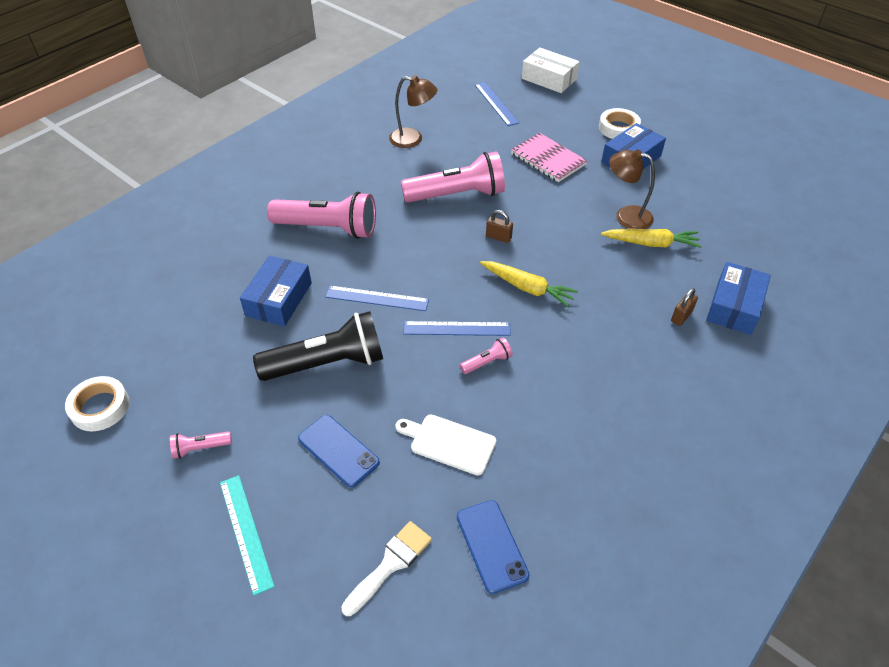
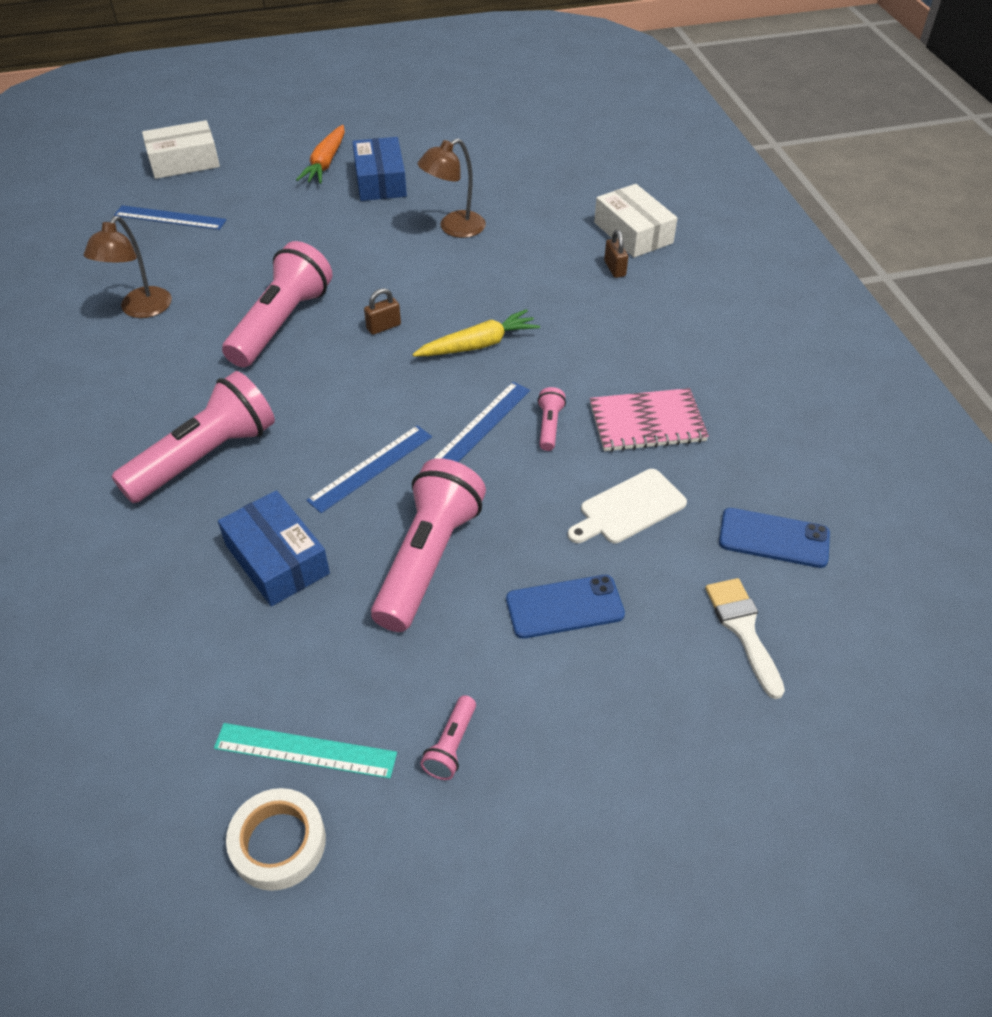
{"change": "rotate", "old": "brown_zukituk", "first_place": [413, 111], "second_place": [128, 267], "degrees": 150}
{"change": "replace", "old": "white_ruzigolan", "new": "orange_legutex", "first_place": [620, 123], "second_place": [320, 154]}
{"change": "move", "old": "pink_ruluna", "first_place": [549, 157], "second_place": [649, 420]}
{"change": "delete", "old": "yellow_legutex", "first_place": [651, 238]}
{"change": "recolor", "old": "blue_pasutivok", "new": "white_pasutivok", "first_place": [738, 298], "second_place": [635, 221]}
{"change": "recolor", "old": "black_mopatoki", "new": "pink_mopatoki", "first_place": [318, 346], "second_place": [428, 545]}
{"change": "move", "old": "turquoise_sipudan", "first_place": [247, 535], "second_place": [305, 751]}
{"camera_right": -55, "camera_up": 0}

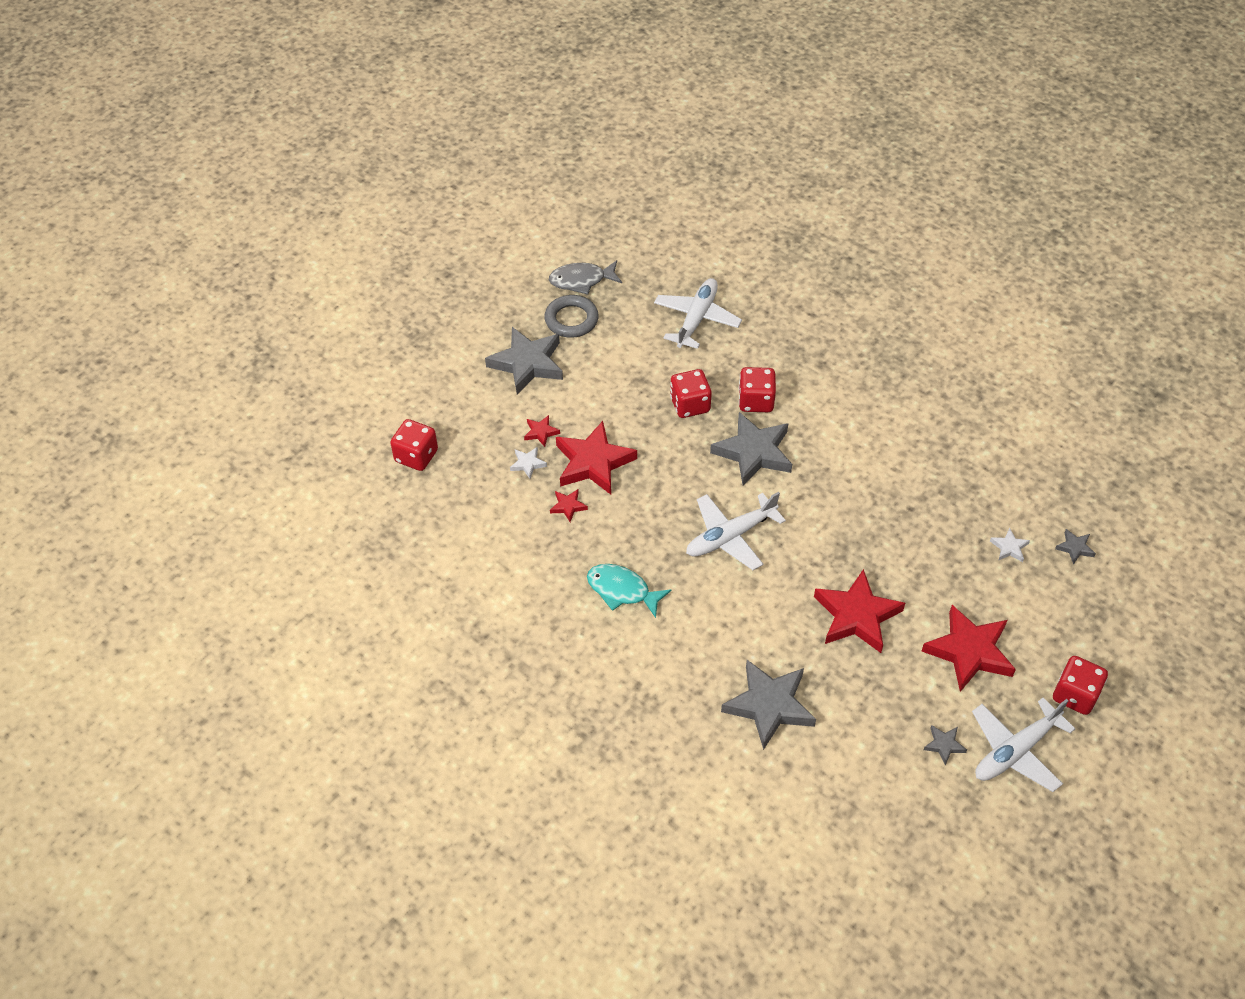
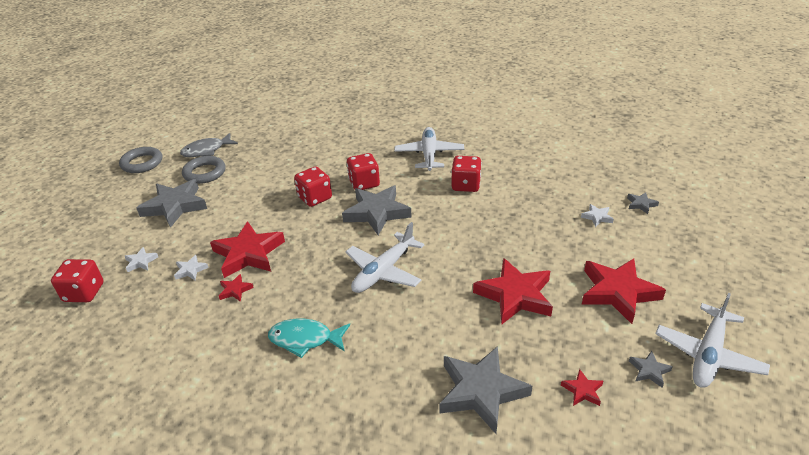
{"change": "move", "old": "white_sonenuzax", "first_place": [698, 313], "second_place": [429, 149]}
{"change": "move", "old": "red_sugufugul", "first_place": [542, 431], "second_place": [582, 387]}
{"change": "move", "old": "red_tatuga", "first_place": [1080, 685], "second_place": [466, 174]}
{"change": "insert", "new": "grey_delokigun", "second_place": [140, 160]}
{"change": "insert", "new": "white_sugufugul", "second_place": [141, 259]}
{"camera_right": -20, "camera_up": -15}

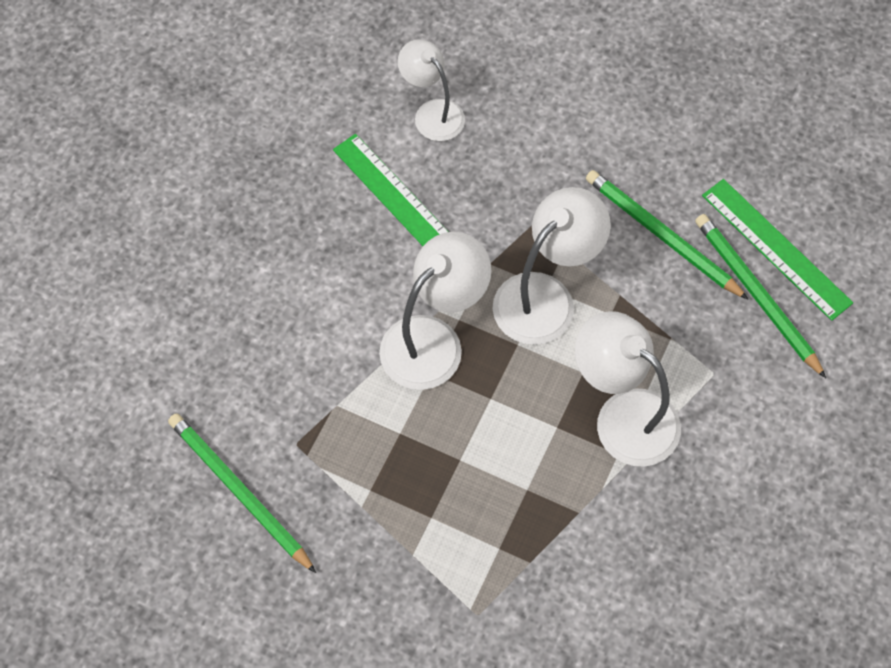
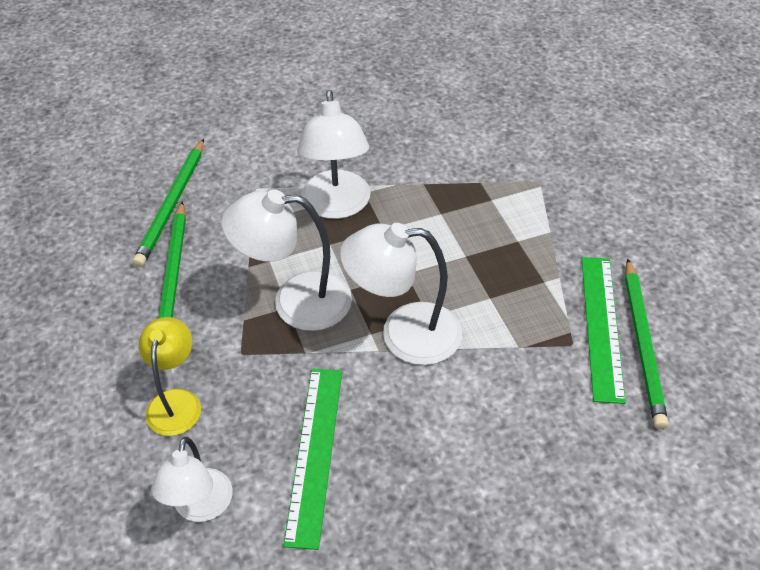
{"change": "move", "old": "green_sipudan", "first_place": [777, 250], "second_place": [603, 330]}
{"change": "insert", "new": "yellow_zukituk", "second_place": [170, 376]}
{"camera_right": -135, "camera_up": -15}

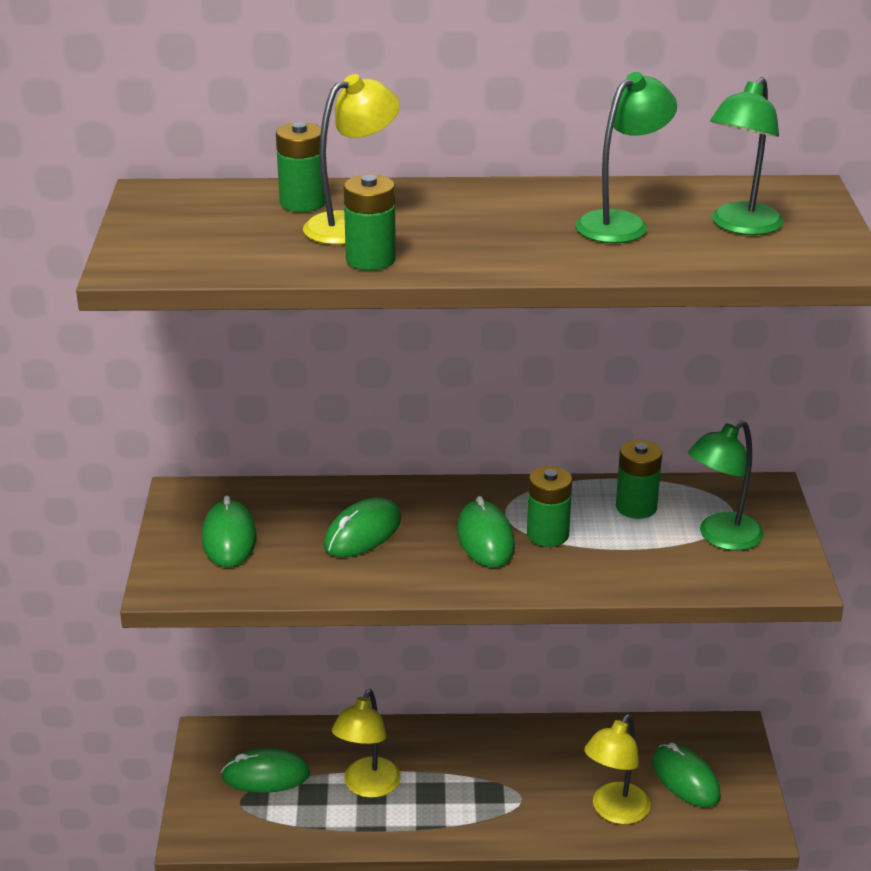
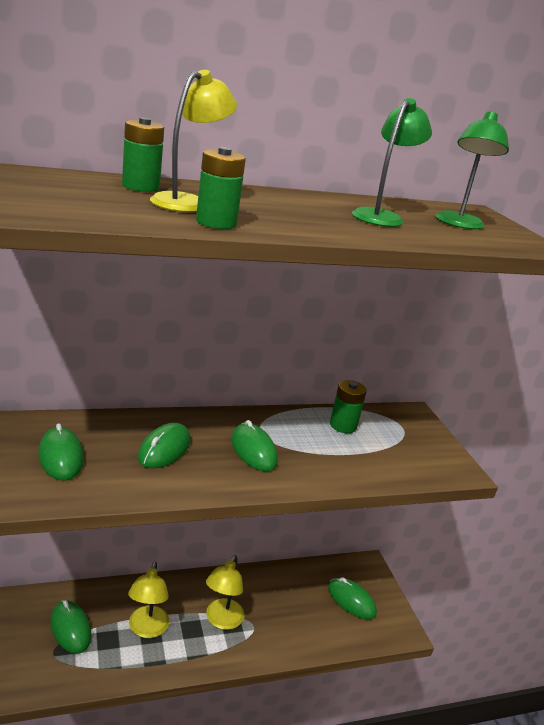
{"change": "delete", "old": "green_zukituk", "first_place": [726, 485]}
{"change": "delete", "old": "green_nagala", "first_place": [549, 506]}
{"change": "move", "old": "yellow_zukituk", "first_place": [617, 769], "second_place": [225, 592]}
{"change": "rotate", "old": "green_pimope", "first_place": [265, 770], "second_place": [70, 627], "degrees": 75}
{"camera_right": -20, "camera_up": -5}

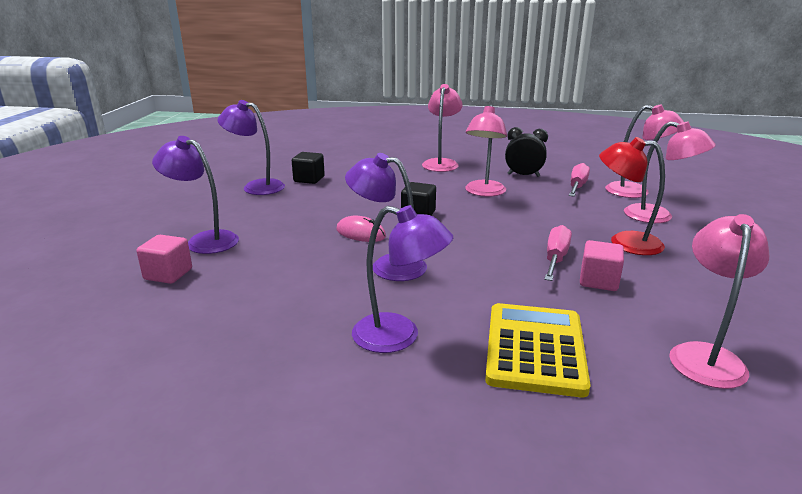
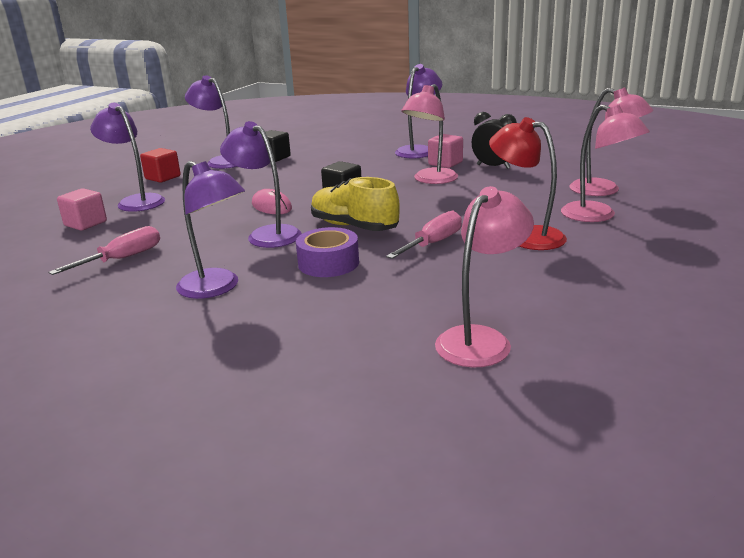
{"change": "recolor", "old": "pink_zukituk", "new": "purple_zukituk", "first_place": [442, 128], "second_place": [418, 111]}
{"change": "move", "old": "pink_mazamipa", "first_place": [579, 180], "second_place": [104, 250]}
{"change": "move", "old": "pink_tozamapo", "first_place": [602, 265], "second_place": [445, 151]}
{"change": "delete", "old": "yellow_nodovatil", "first_place": [537, 350]}
{"change": "insert", "new": "red_tozamapo", "second_place": [160, 165]}
{"change": "insert", "new": "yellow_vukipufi", "second_place": [355, 204]}
{"change": "insert", "new": "purple_ruzigolan", "second_place": [327, 252]}
{"camera_right": 20, "camera_up": 0}

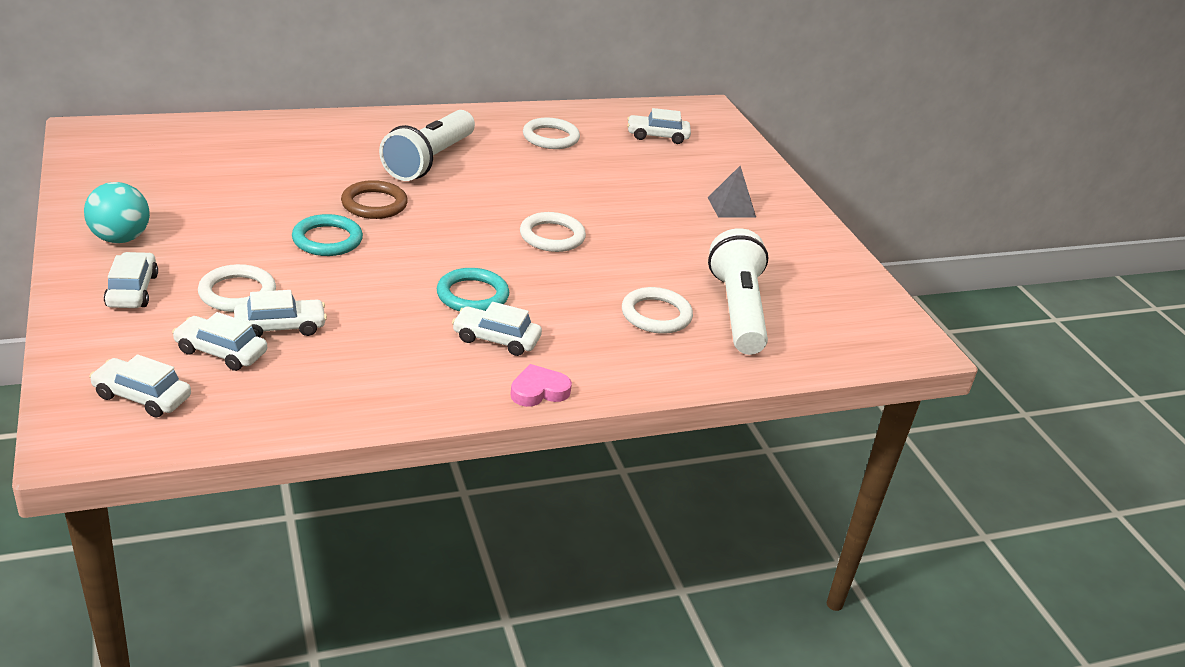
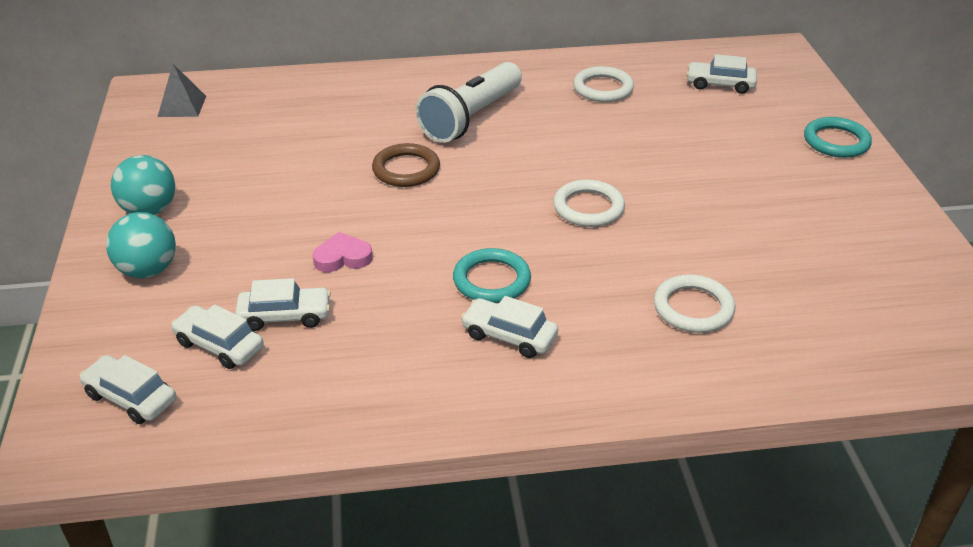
{"change": "move", "old": "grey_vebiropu", "first_place": [732, 192], "second_place": [182, 90]}
{"change": "move", "old": "turquoise_delokigun", "first_place": [327, 235], "second_place": [838, 137]}
{"change": "delete", "old": "white_mopatoki", "first_place": [738, 291]}
{"change": "replace", "old": "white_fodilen", "new": "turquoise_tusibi", "first_place": [131, 280], "second_place": [141, 245]}
{"change": "delete", "old": "white_delokigun", "first_place": [237, 288]}
{"change": "move", "old": "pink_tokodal", "first_place": [541, 385], "second_place": [342, 252]}
{"camera_right": 15, "camera_up": 5}

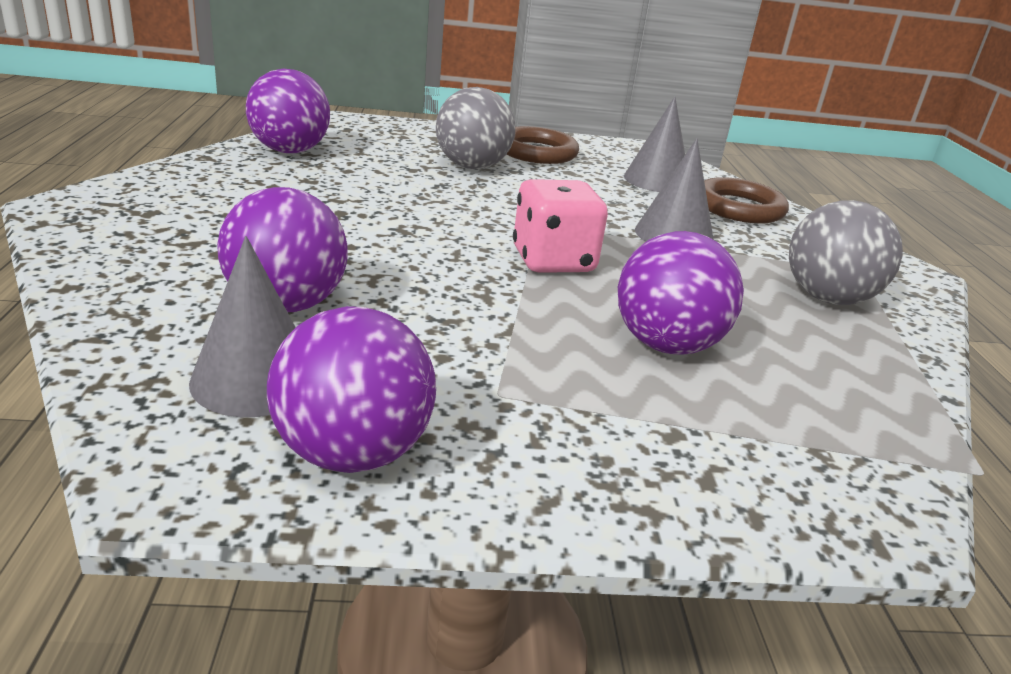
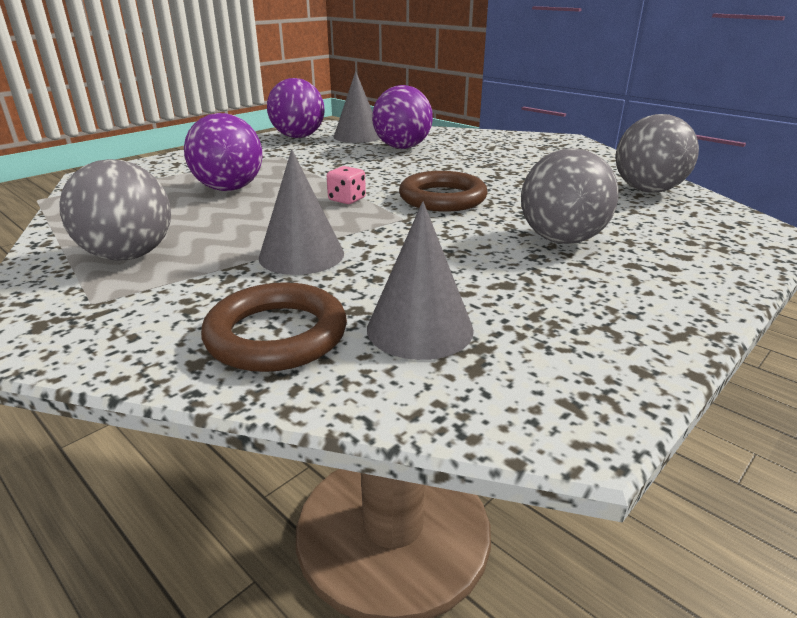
{"change": "recolor", "old": "purple_tusibi", "new": "grey_tusibi", "first_place": [288, 110], "second_place": [657, 153]}
{"change": "move", "old": "brown_delokigun", "first_place": [542, 145], "second_place": [443, 191]}
{"change": "resize", "old": "pink_tatuga", "first_place": [560, 226], "second_place": [346, 185], "factor": 0.52}
{"camera_right": 140, "camera_up": 0}

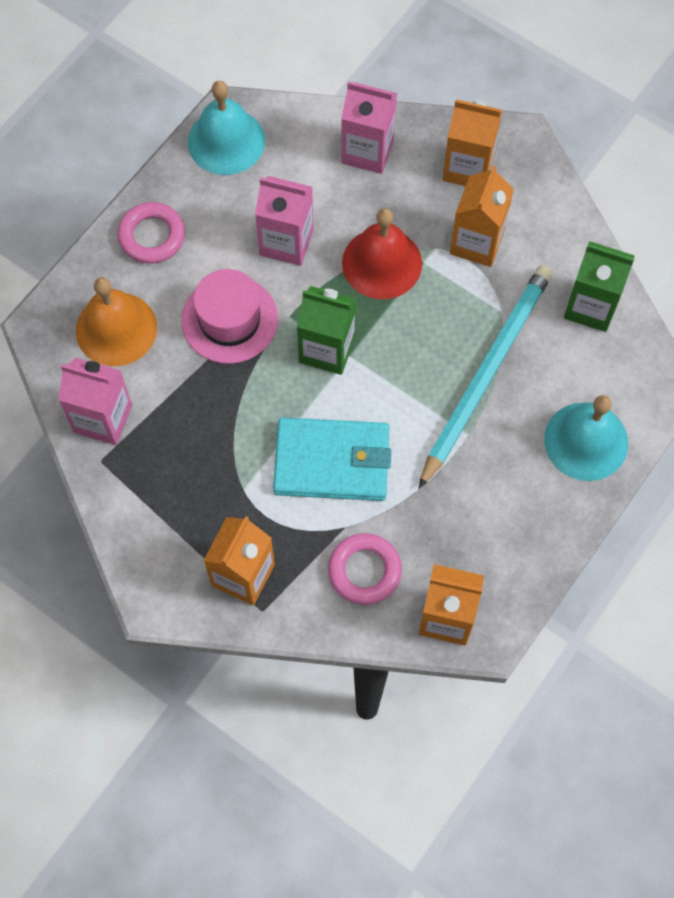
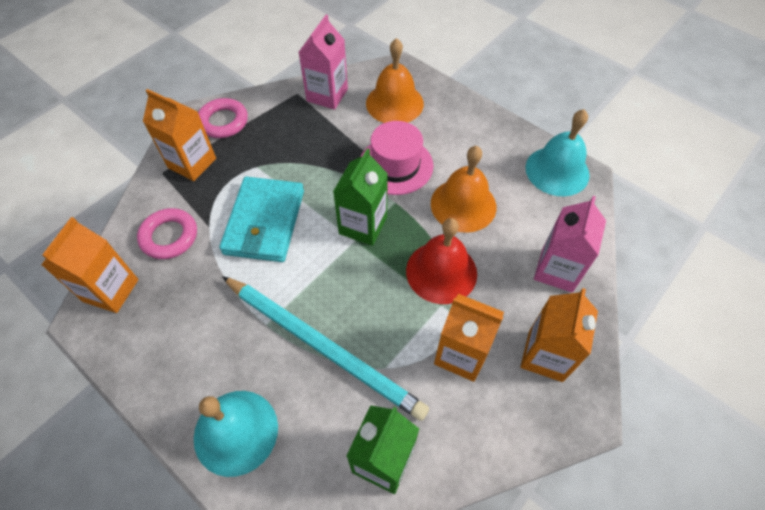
{"change": "replace", "old": "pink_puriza", "new": "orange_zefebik", "first_place": [284, 221], "second_place": [463, 189]}
{"change": "move", "old": "pink_delokigun", "first_place": [151, 233], "second_place": [223, 118]}
{"camera_right": 95, "camera_up": -10}

